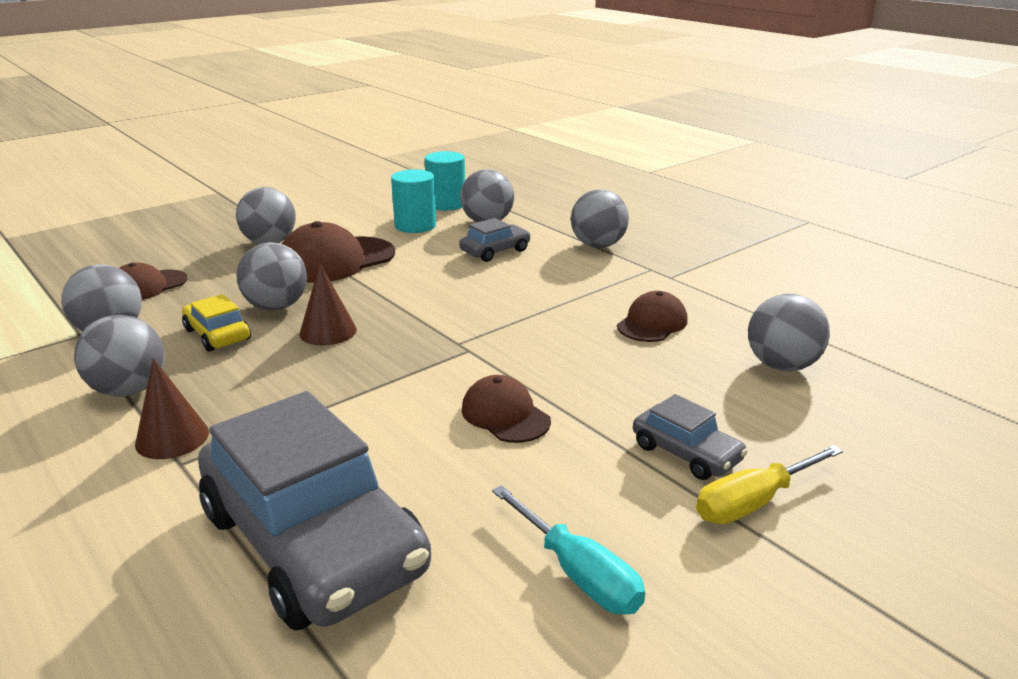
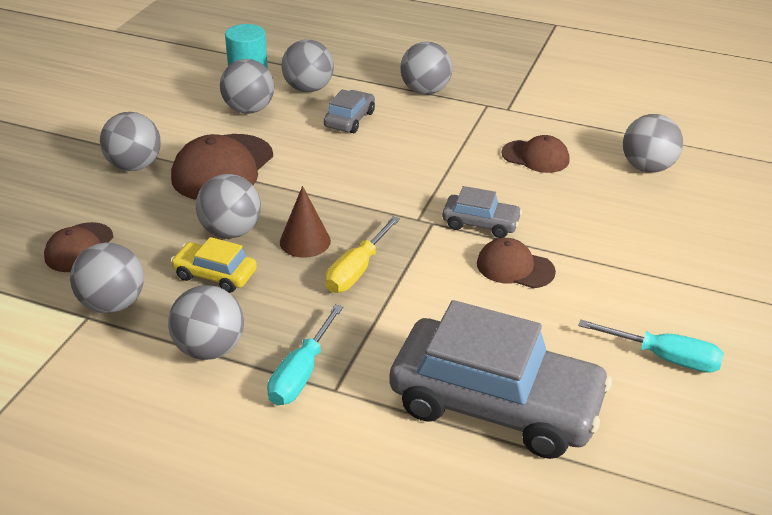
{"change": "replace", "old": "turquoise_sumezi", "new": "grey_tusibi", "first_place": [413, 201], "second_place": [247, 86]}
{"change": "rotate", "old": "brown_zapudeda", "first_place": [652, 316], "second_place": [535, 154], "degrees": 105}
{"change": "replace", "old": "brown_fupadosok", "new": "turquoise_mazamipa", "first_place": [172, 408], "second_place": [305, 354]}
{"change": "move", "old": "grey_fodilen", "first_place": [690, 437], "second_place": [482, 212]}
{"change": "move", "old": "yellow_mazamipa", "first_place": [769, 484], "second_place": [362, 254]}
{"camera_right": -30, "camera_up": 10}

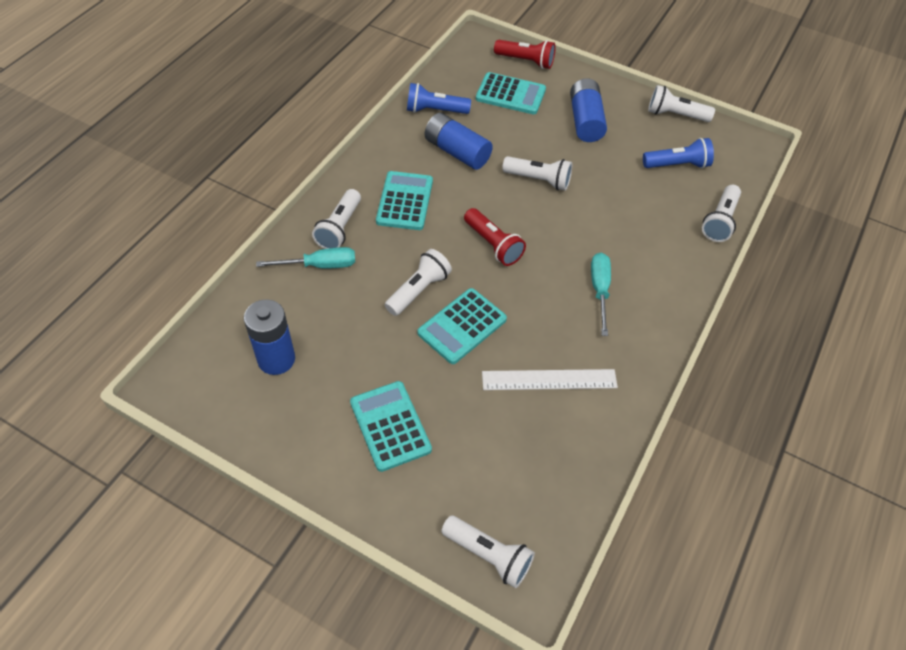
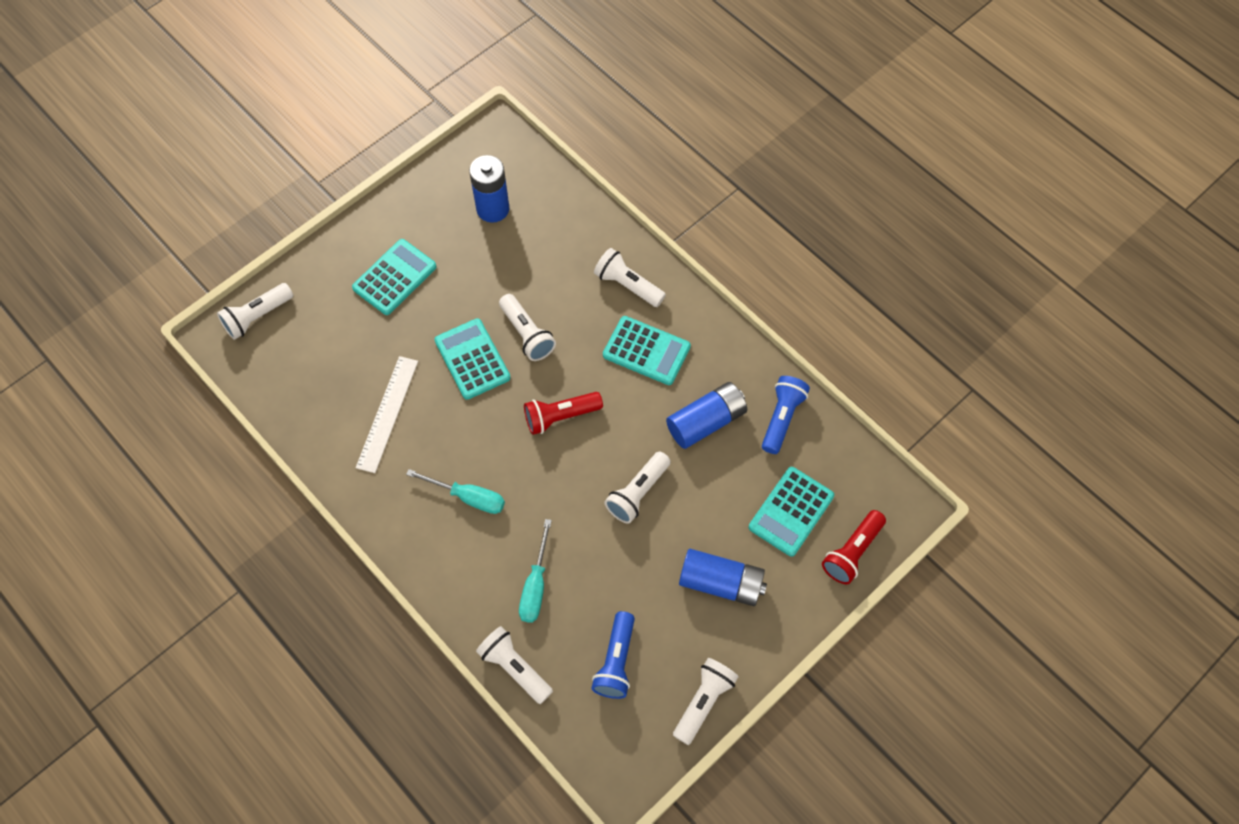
{"change": "move", "old": "turquoise_mazamipa", "first_place": [305, 258], "second_place": [535, 571]}
{"change": "rotate", "old": "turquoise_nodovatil", "first_place": [391, 426], "second_place": [394, 277], "degrees": -45}
{"camera_right": 110, "camera_up": 10}

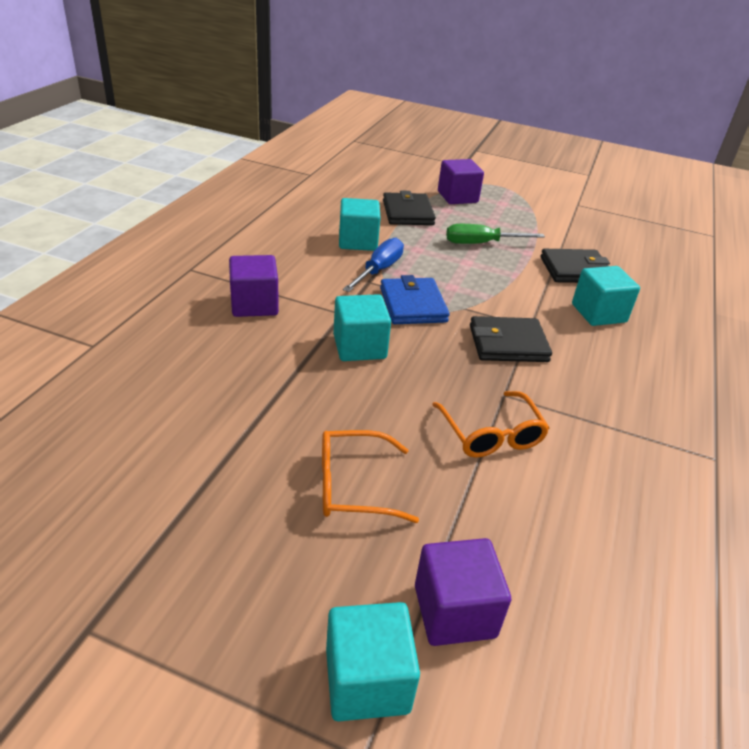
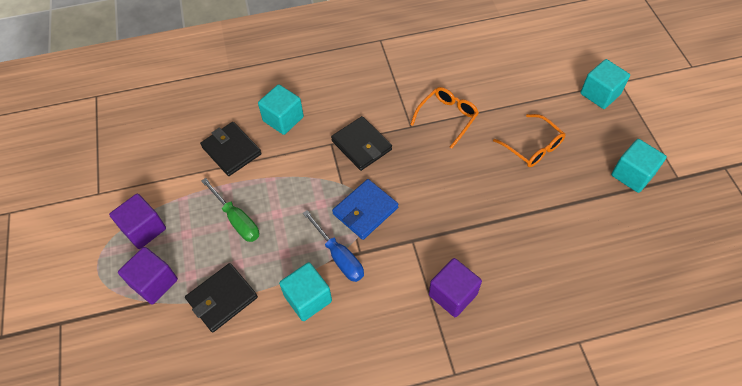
{"change": "rotate", "old": "blue_mazamipa", "first_place": [373, 265], "second_place": [333, 246], "degrees": -120}
{"change": "move", "old": "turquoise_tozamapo", "first_place": [362, 327], "second_place": [639, 166]}
{"change": "move", "old": "purple_tozamapo", "first_place": [463, 592], "second_place": [137, 221]}
{"camera_right": -120, "camera_up": 20}

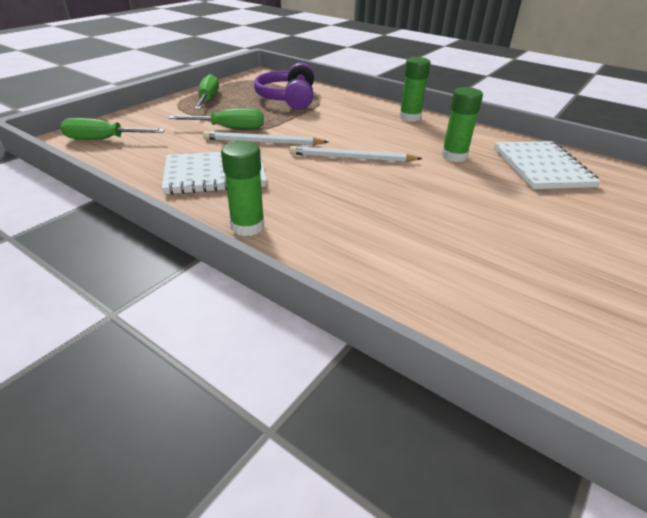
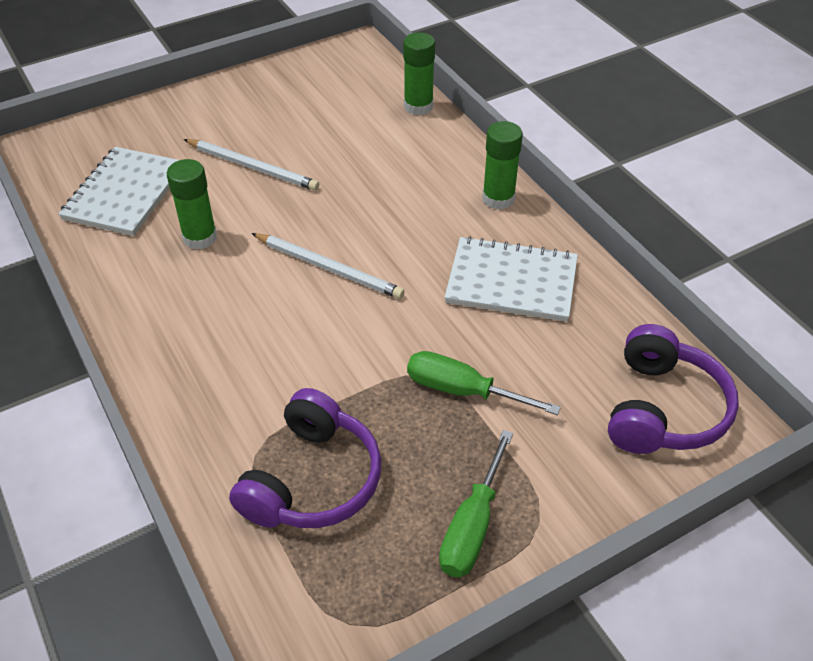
{"change": "move", "old": "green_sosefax", "first_place": [415, 89], "second_place": [419, 73]}
{"change": "replace", "old": "green_mazamipa", "new": "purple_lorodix", "first_place": [112, 129], "second_place": [673, 389]}
{"change": "move", "old": "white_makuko", "first_place": [265, 138], "second_place": [251, 165]}
{"camera_right": -155, "camera_up": 10}

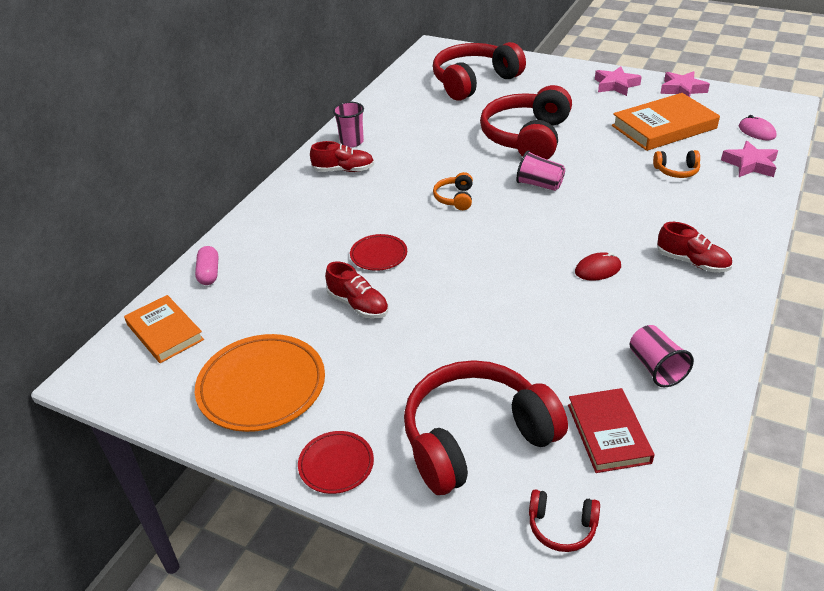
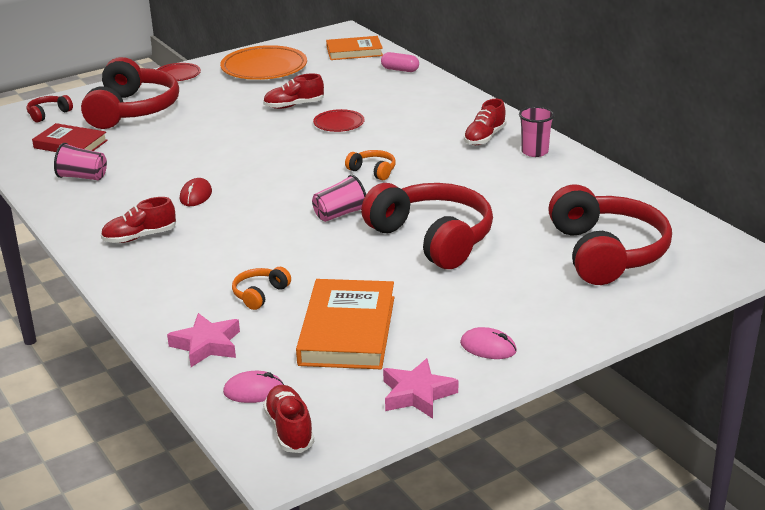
{"change": "replace", "old": "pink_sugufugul", "new": "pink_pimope", "first_place": [618, 81], "second_place": [488, 343]}
{"change": "insert", "new": "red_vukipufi", "second_place": [288, 419]}
{"camera_right": 120, "camera_up": -10}

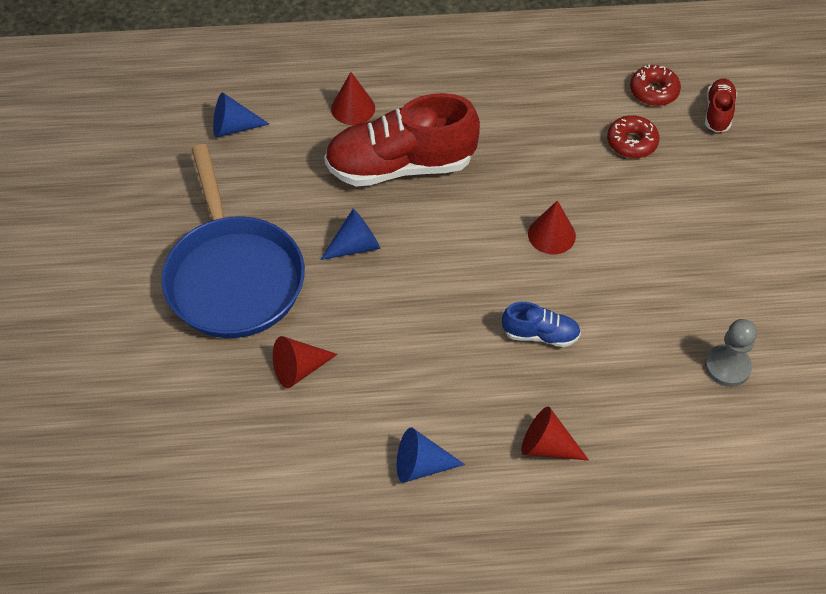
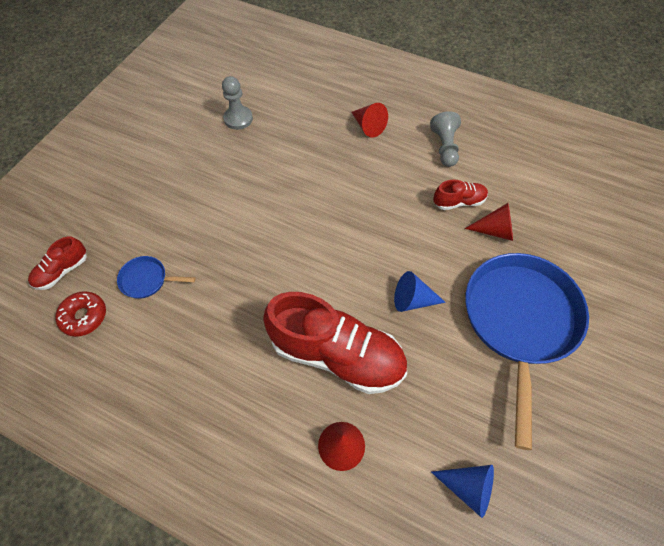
{"change": "replace", "old": "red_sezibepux", "new": "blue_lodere", "first_place": [633, 136], "second_place": [156, 277]}
{"change": "delete", "old": "red_fupadosok", "first_place": [552, 227]}
{"change": "delete", "old": "blue_vukipufi", "first_place": [541, 324]}
{"change": "replace", "old": "blue_fupadosok", "new": "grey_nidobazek", "first_place": [431, 455], "second_place": [445, 139]}
{"change": "insert", "new": "red_vukipufi", "second_place": [460, 195]}
{"camera_right": -150, "camera_up": 5}

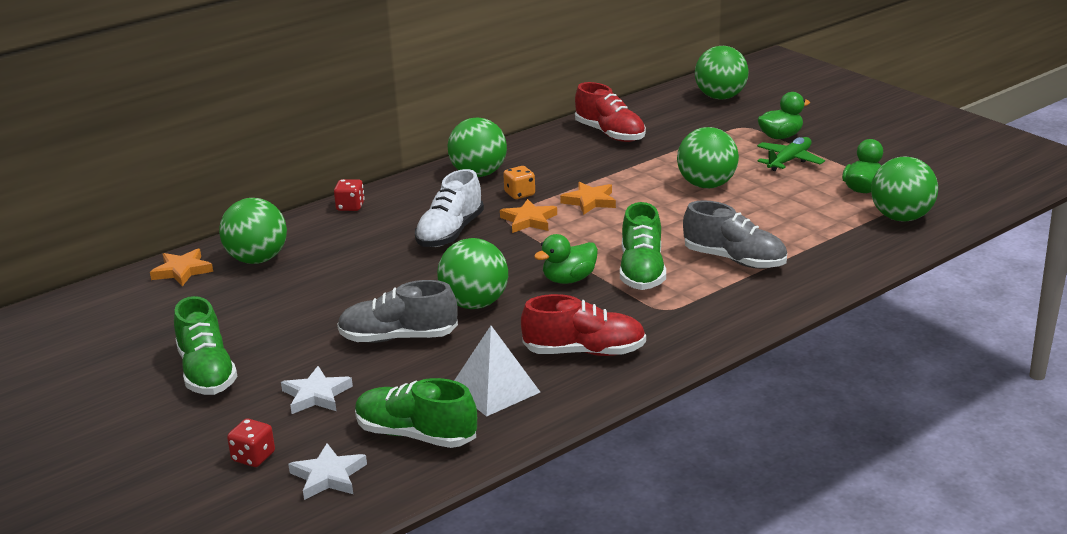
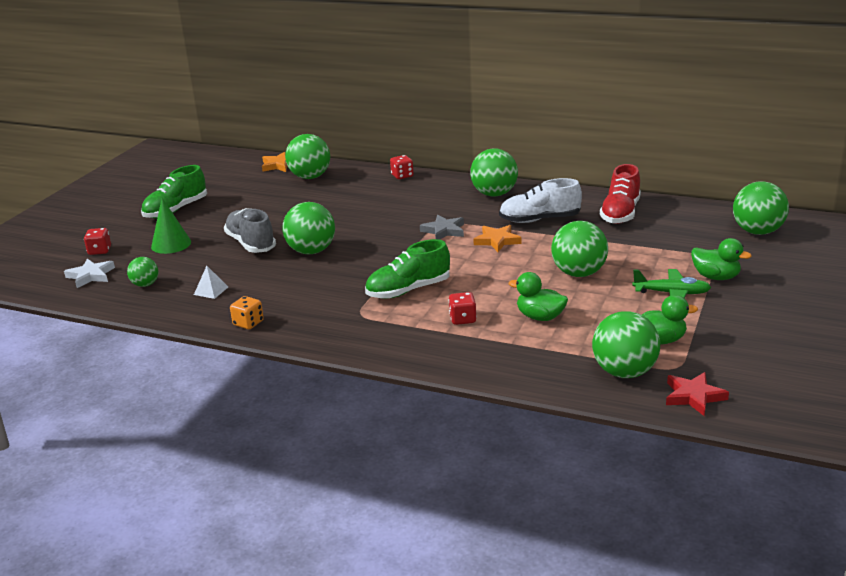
{"change": "move", "old": "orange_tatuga", "first_place": [519, 182], "second_place": [247, 312]}
{"change": "move", "old": "white_vukipufi", "first_place": [449, 208], "second_place": [540, 200]}
{"change": "recolor", "old": "orange_sugufugul", "new": "grey_sugufugul", "first_place": [528, 216], "second_place": [442, 227]}
{"change": "replace", "old": "grey_vukipufi", "new": "red_tatuga", "first_place": [735, 234], "second_place": [462, 308]}
{"change": "move", "old": "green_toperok", "first_place": [566, 259], "second_place": [538, 296]}
{"change": "delete", "old": "red_vukipufi", "first_place": [583, 325]}
{"change": "resize", "old": "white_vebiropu", "first_place": [497, 371], "second_place": [211, 282], "factor": 0.54}
{"change": "replace", "old": "white_sugufugul", "new": "green_fupadosok", "first_place": [317, 390], "second_place": [171, 226]}
{"change": "replace", "old": "green_vukipufi", "new": "green_tusibi", "first_place": [416, 413], "second_place": [142, 272]}
{"change": "insert", "new": "red_sugufugul", "second_place": [697, 394]}
{"camera_right": 60, "camera_up": 0}

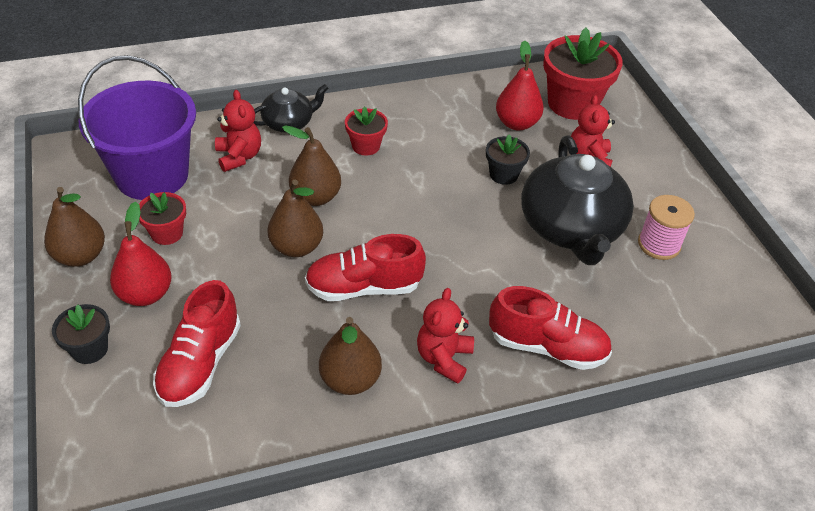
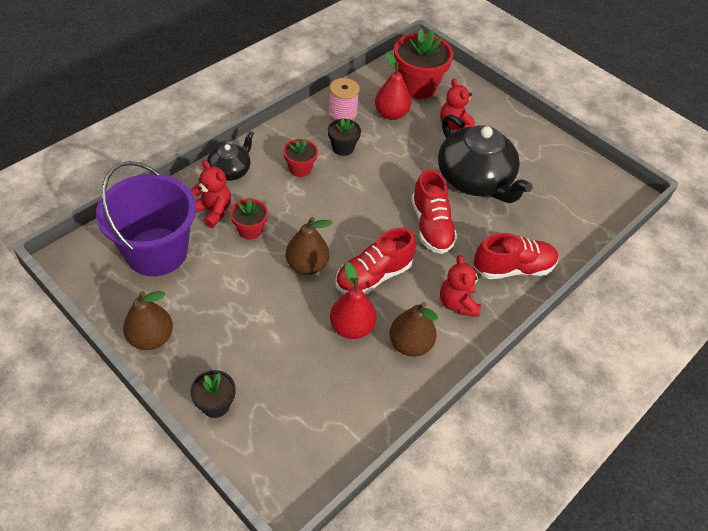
{"change": "delete", "old": "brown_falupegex", "first_place": [311, 165]}
{"change": "move", "old": "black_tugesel", "first_place": [508, 159], "second_place": [344, 137]}
{"change": "move", "old": "red_tugesel", "first_place": [162, 218], "second_place": [249, 219]}
{"change": "move", "old": "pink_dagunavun", "first_place": [666, 227], "second_place": [344, 99]}
{"change": "move", "old": "red_falupegex", "first_place": [141, 253], "second_place": [353, 300]}
{"change": "move", "old": "red_vukipufi", "first_place": [197, 343], "second_place": [434, 211]}
{"camera_right": -30, "camera_up": 5}

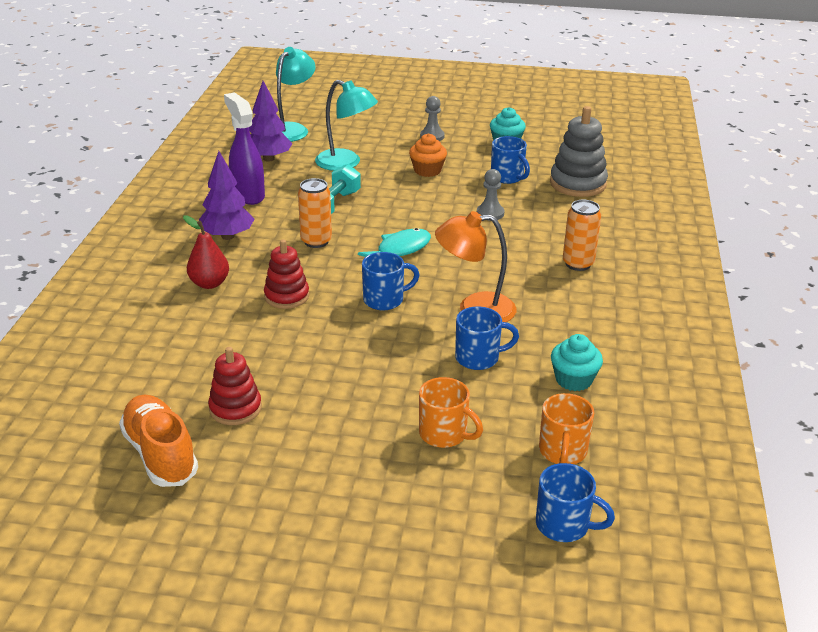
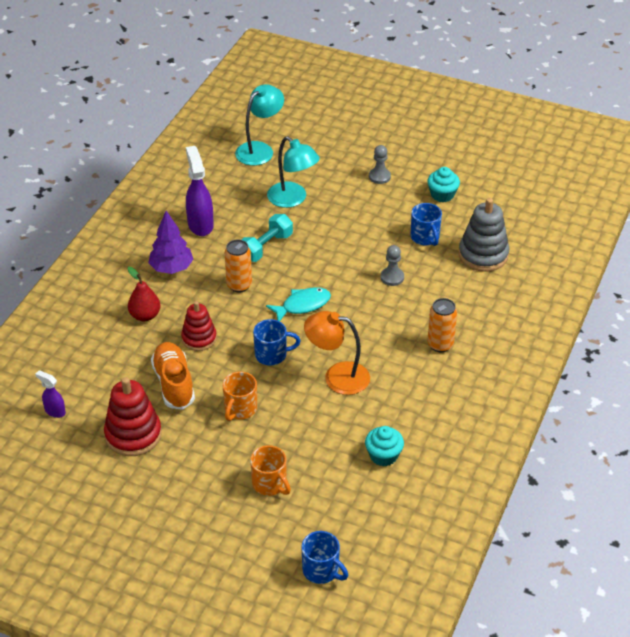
{"change": "delete", "old": "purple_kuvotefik", "first_place": [271, 121]}
{"change": "delete", "old": "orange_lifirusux", "first_place": [428, 155]}
{"change": "delete", "old": "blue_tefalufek", "first_place": [487, 338]}
{"change": "resize", "old": "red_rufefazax", "first_place": [235, 386], "second_place": [133, 416], "factor": 1.51}
{"change": "move", "old": "orange_tefalufek", "first_place": [566, 428], "second_place": [239, 396]}
{"change": "move", "old": "orange_vukipufi", "first_place": [158, 441], "second_place": [173, 376]}
{"change": "insert", "new": "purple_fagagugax", "second_place": [50, 394]}
{"camera_right": 15, "camera_up": 10}

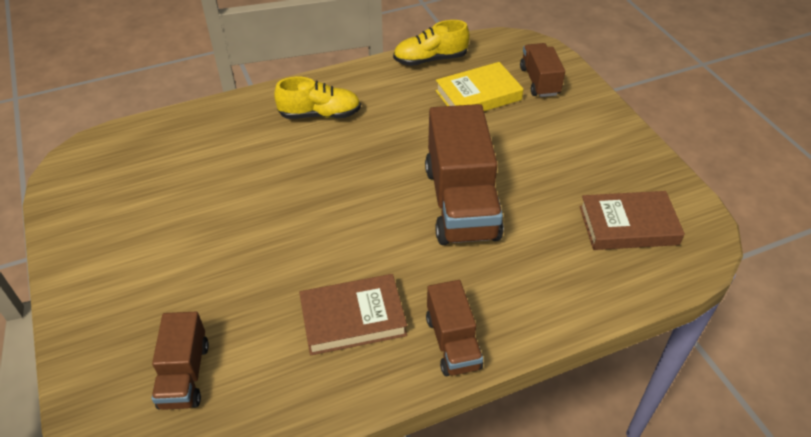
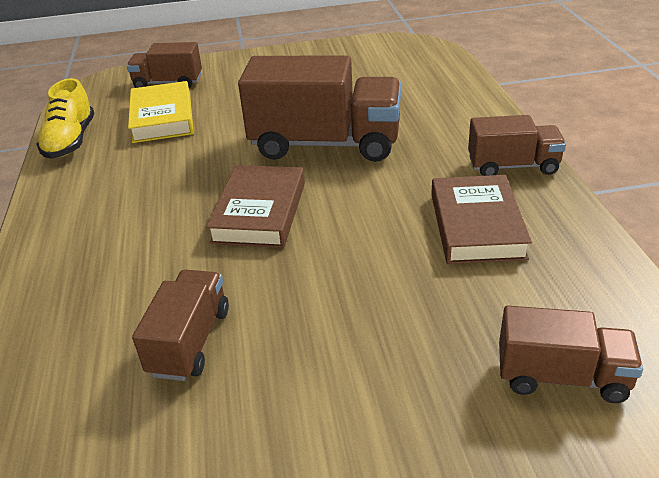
{"change": "delete", "old": "yellow_vukipufi", "first_place": [317, 98]}
{"change": "move", "old": "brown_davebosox", "first_place": [632, 220], "second_place": [255, 206]}
{"change": "insert", "new": "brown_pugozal", "second_place": [180, 325]}
{"camera_right": -75, "camera_up": -10}

